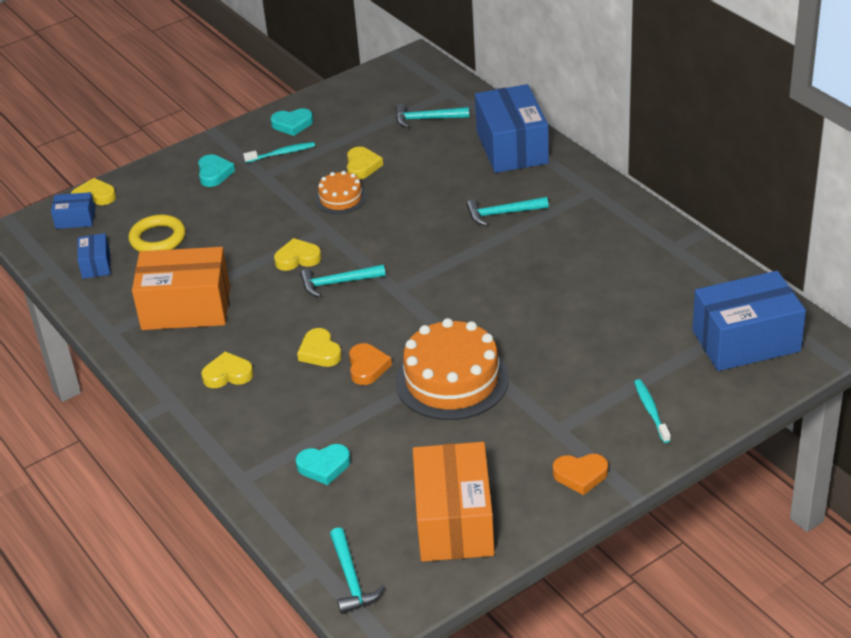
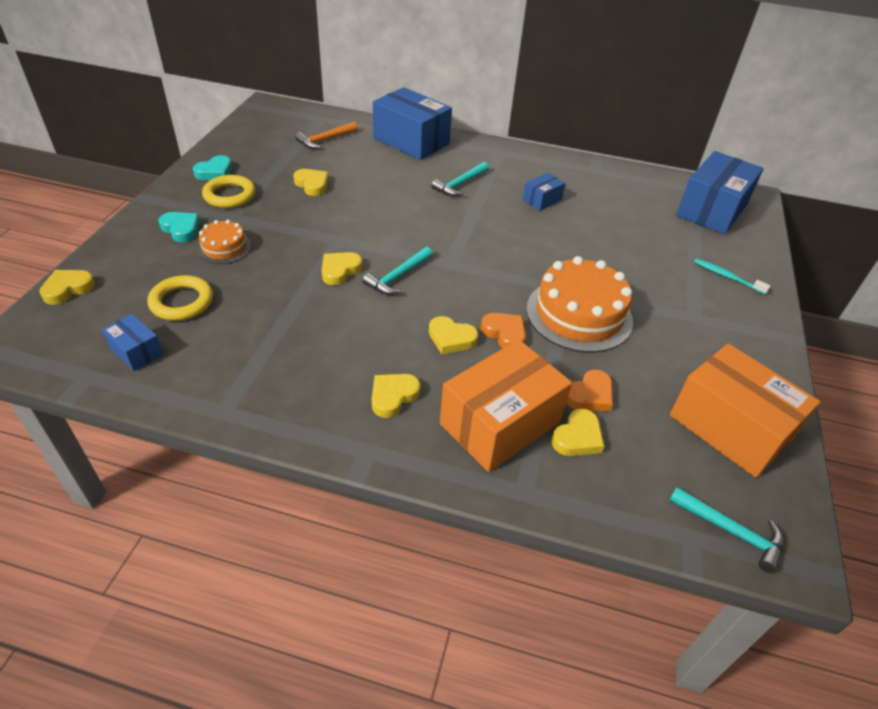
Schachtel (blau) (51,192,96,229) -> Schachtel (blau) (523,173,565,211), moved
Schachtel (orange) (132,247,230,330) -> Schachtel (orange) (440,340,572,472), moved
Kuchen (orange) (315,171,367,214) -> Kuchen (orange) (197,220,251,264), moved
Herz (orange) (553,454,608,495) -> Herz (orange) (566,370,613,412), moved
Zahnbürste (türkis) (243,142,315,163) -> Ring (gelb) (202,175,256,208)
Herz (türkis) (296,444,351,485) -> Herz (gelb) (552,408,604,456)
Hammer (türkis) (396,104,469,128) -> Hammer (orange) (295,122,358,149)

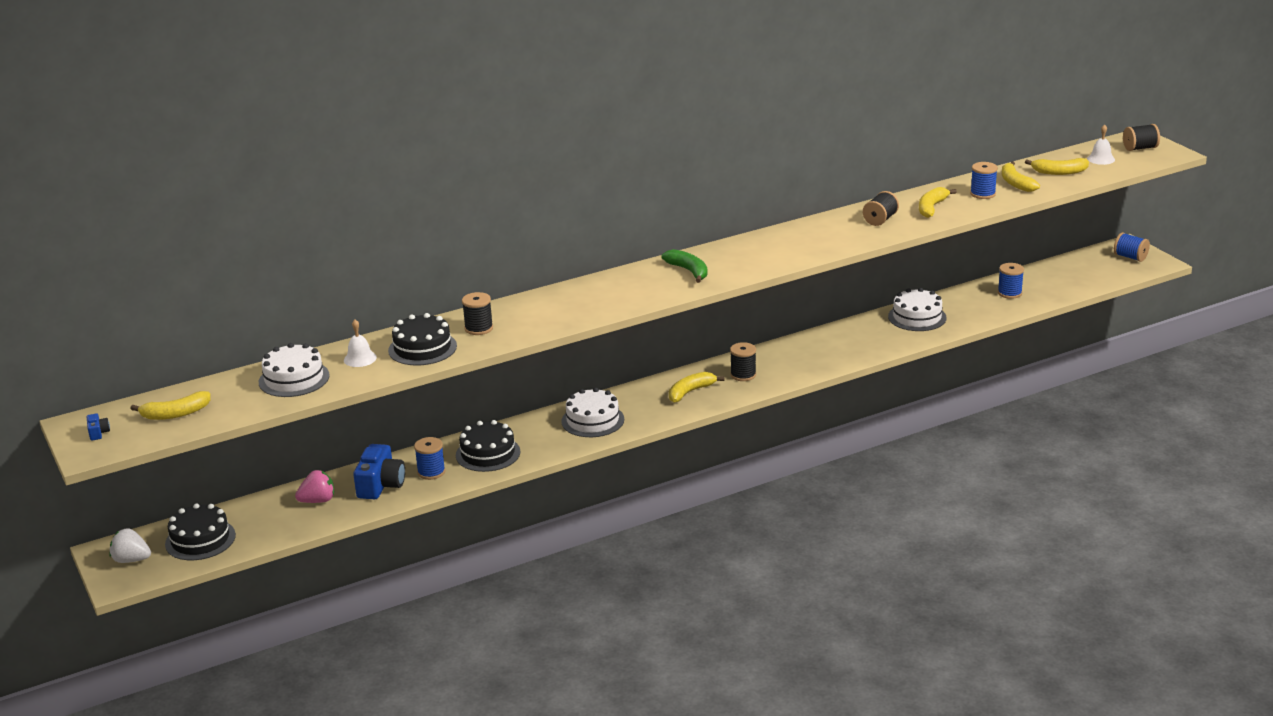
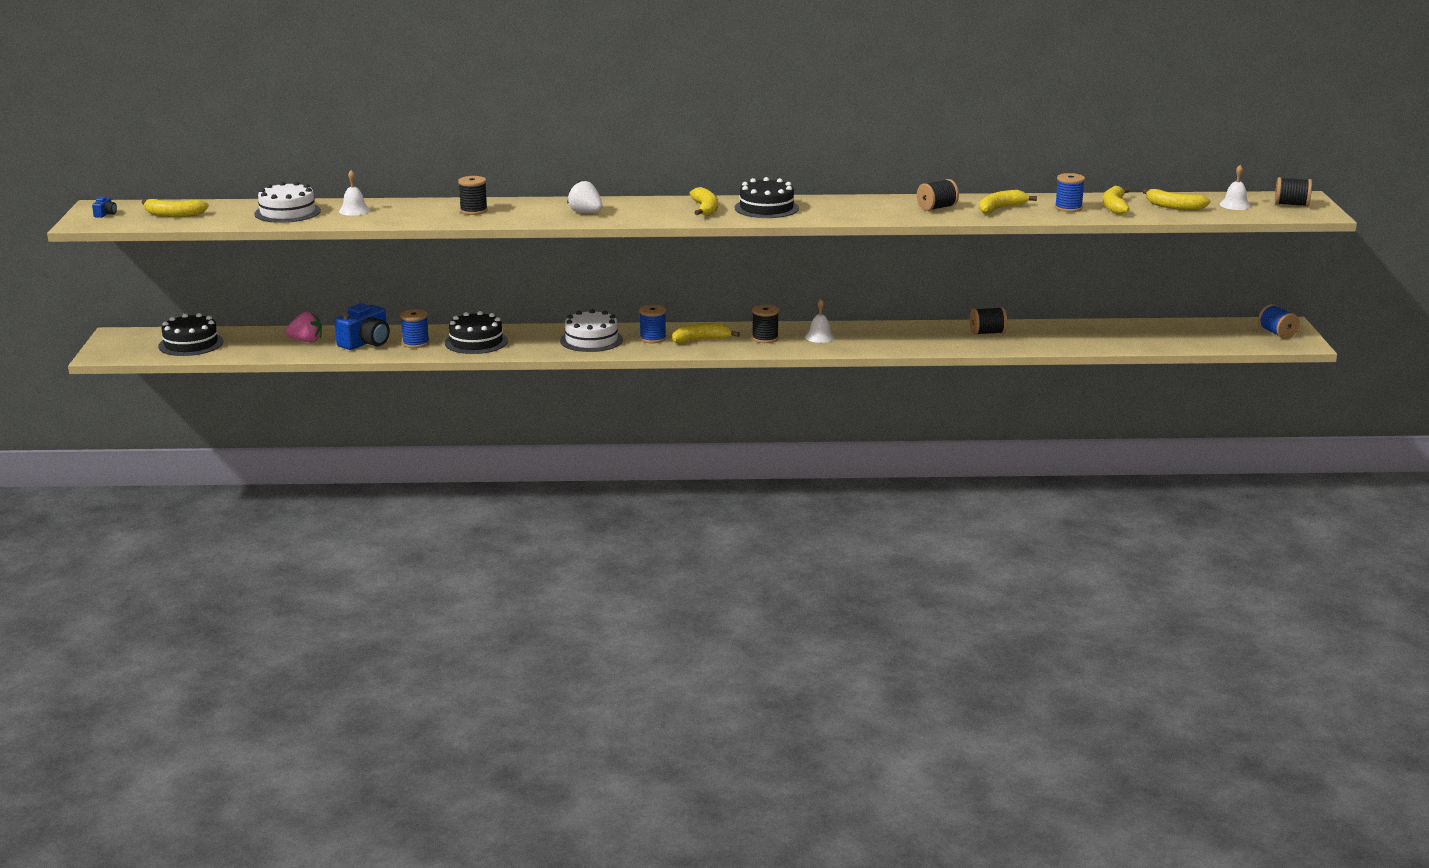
none -> Glocke (weiß) (805,299,835,343)
Erdbeere (weiß) (109,528,151,563) -> Erdbeere (weiß) (567,181,603,213), moved
Kuchen (schwarz) (388,313,457,365) -> Kuchen (schwarz) (734,177,799,218), moved
Garnrolle (blau) (998,263,1024,299) -> Garnrolle (blau) (639,305,666,343), moved
Kuchen (weiß) (888,288,946,331) -> Garnrolle (schwarz) (970,307,1007,335)
Banane (grün) (662,249,708,283) -> Banane (gelb) (689,187,718,216)

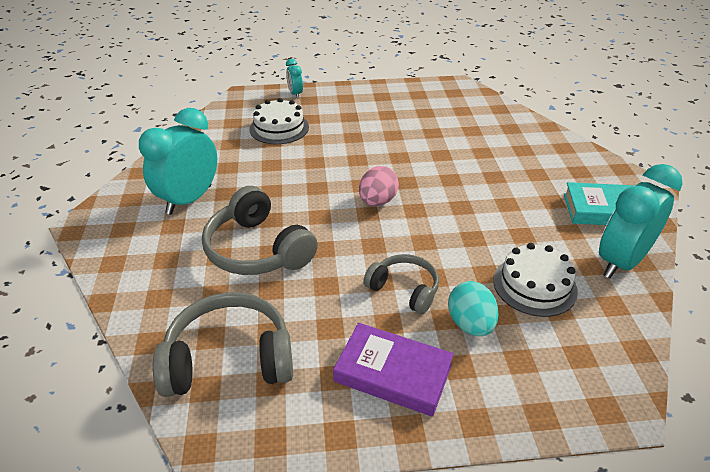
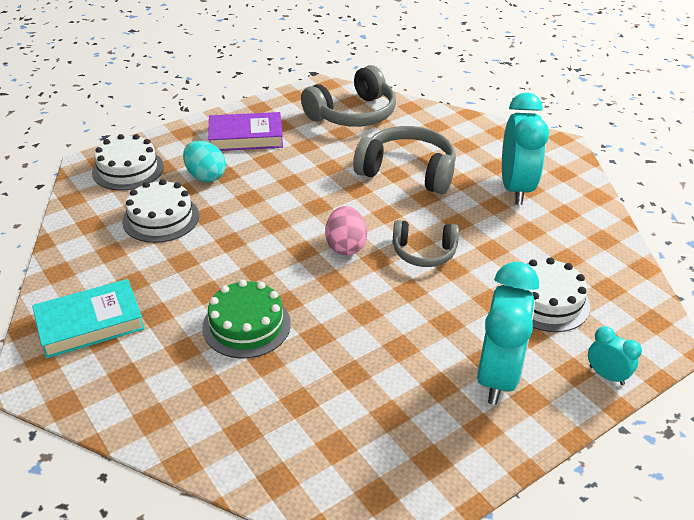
none -> Kuchen (weiß) (92,134,164,190)
none -> Kuchen (grün) (202,280,291,358)
Kopfhörer (grau) (363,254,439,314) -> Kopfhörer (grau) (392,220,459,267), moved
Wecker (türkis) (599,164,683,278) -> Wecker (türkis) (477,262,539,405), moved

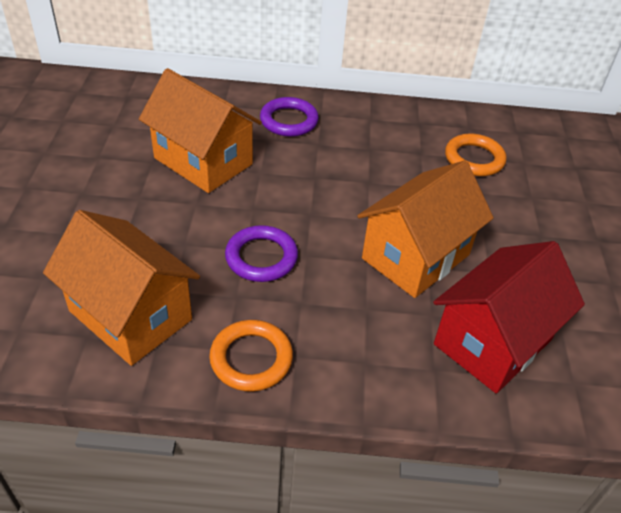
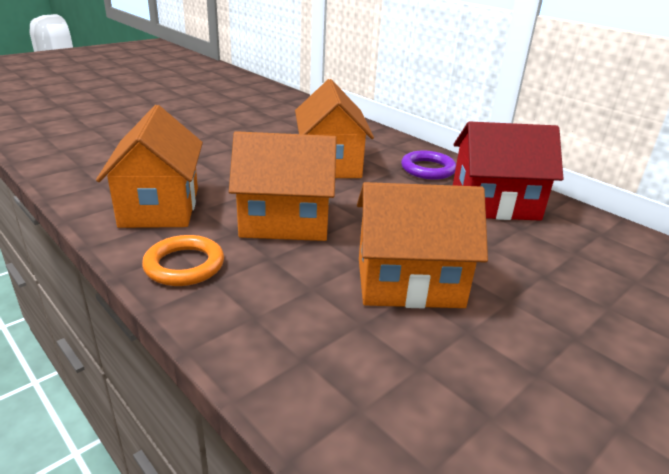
Ring (orange) (445,134,507,176) -> none
Haus (rot) (433,241,585,394) -> Haus (rot) (453,122,563,221), moved
Ring (lila) (225,225,298,282) -> Haus (orange) (229,131,337,241)

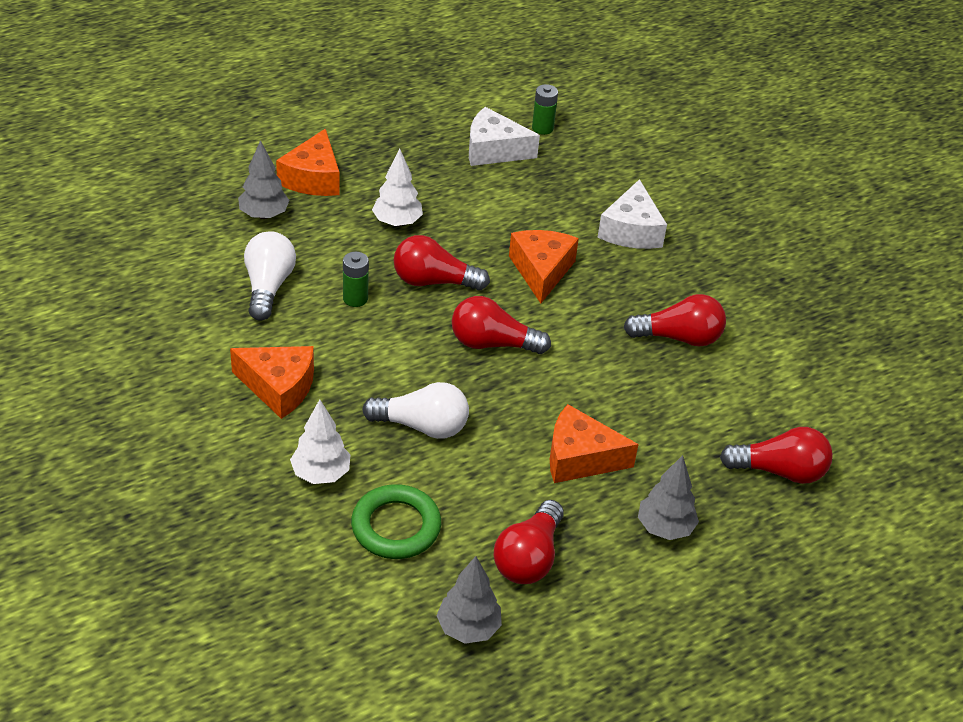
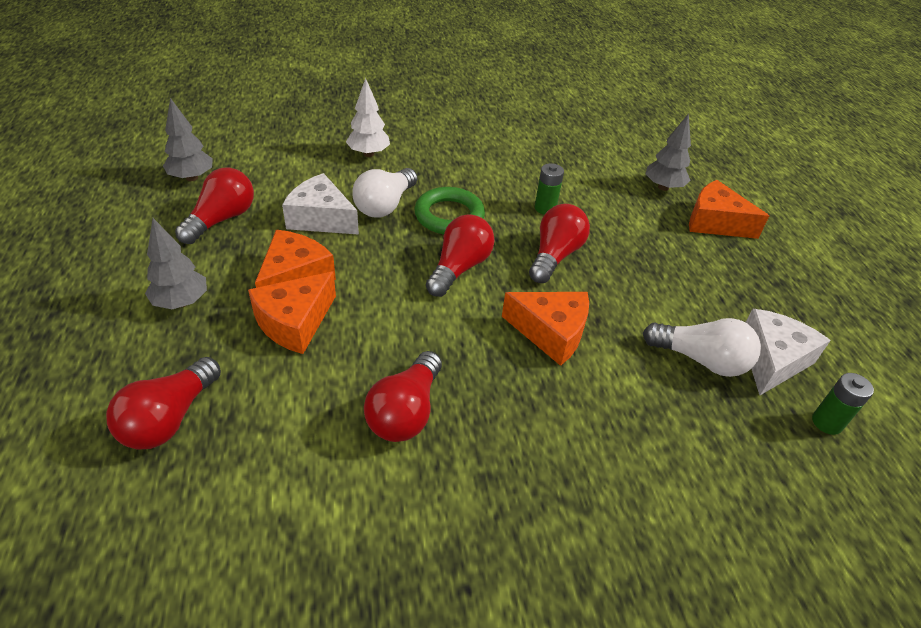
Baum (weiß) (372,149,423,227) -> none
Käse (orange) (230,346,314,419) -> Käse (orange) (248,272,336,354), moved
Glühbirne (weiß) (244,231,296,321) -> Glühbirne (weiß) (643,318,761,377), moved
Ring (grün) (351,484,441,559) -> Ring (grün) (414,187,485,234), moved
Käse (weiß) (597,179,667,249) -> Käse (weiß) (282,173,359,235), moved
Glühbirne (rot) (493,500,564,584) -> Glühbirne (rot) (175,167,254,244), 75 degrees clockwise

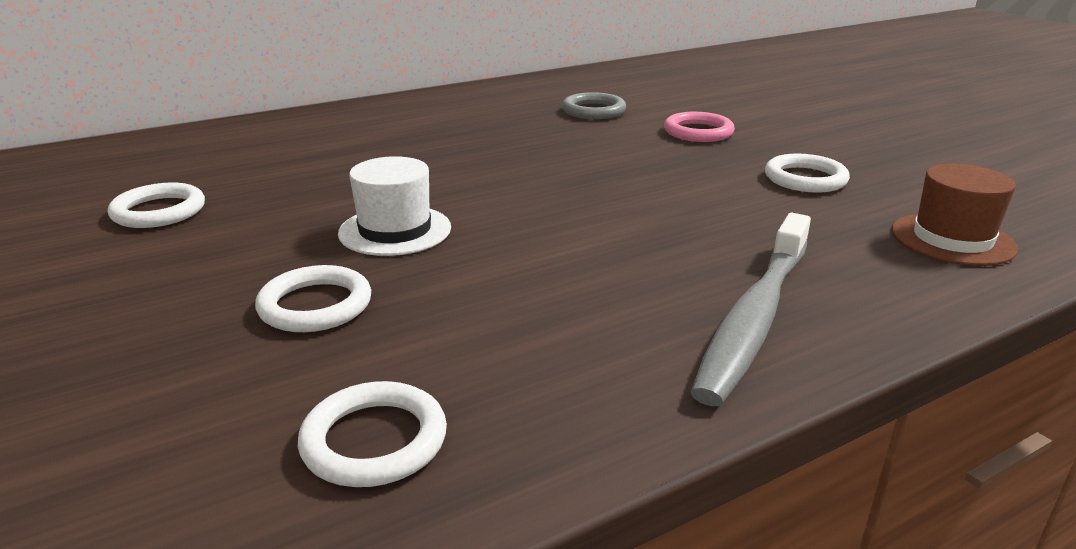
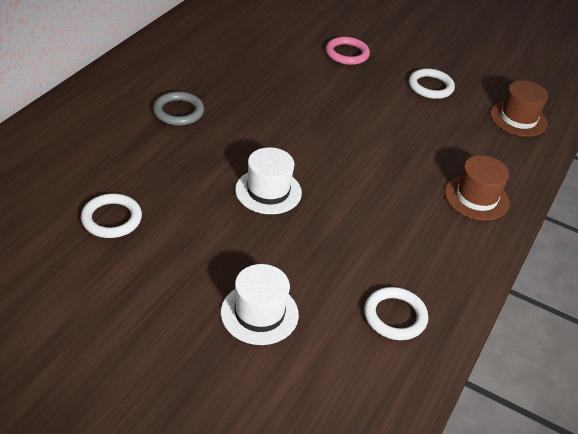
Ring (weiß) (255,265,371,332) -> none
none -> Hut (weiß) (221,264,299,345)
Ring (grau) (562,92,626,119) -> Ring (grau) (153,92,204,126), moved
Zahnbürste (grau) (691,213,811,406) -> Hut (braun) (445,155,510,220)

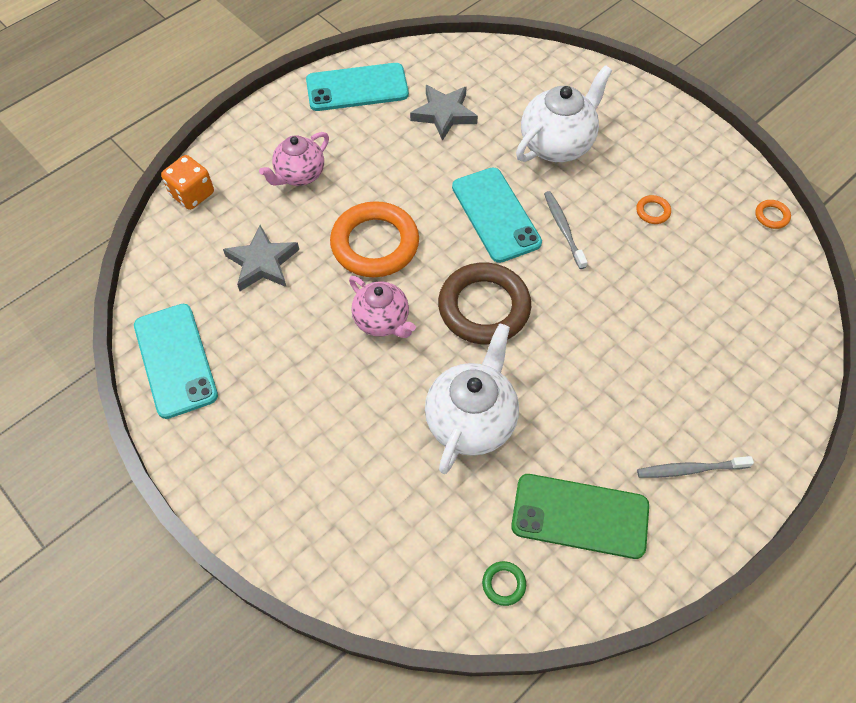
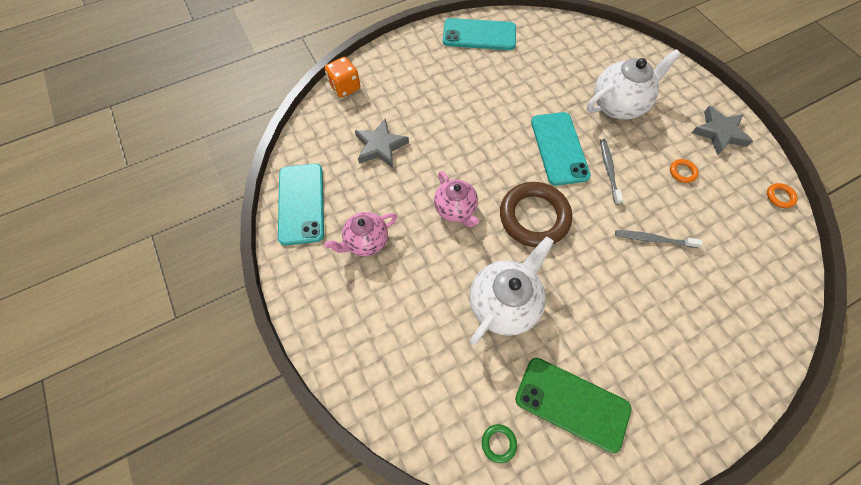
Ring (orange) (330,201,419,277) -> none
Teekanne (rosa) (259,132,329,186) -> Teekanne (rosa) (324,212,397,256), moved
Stern (grau) (410,85,478,141) -> Stern (grau) (691,106,753,155), moved
Zahnbürste (grau) (637,456,754,478) -> Zahnbürste (grau) (615,230,702,248), moved

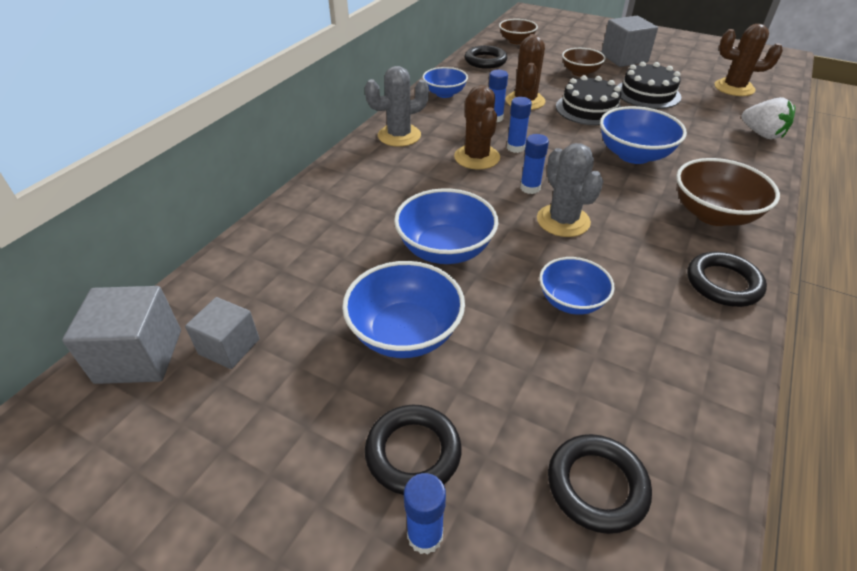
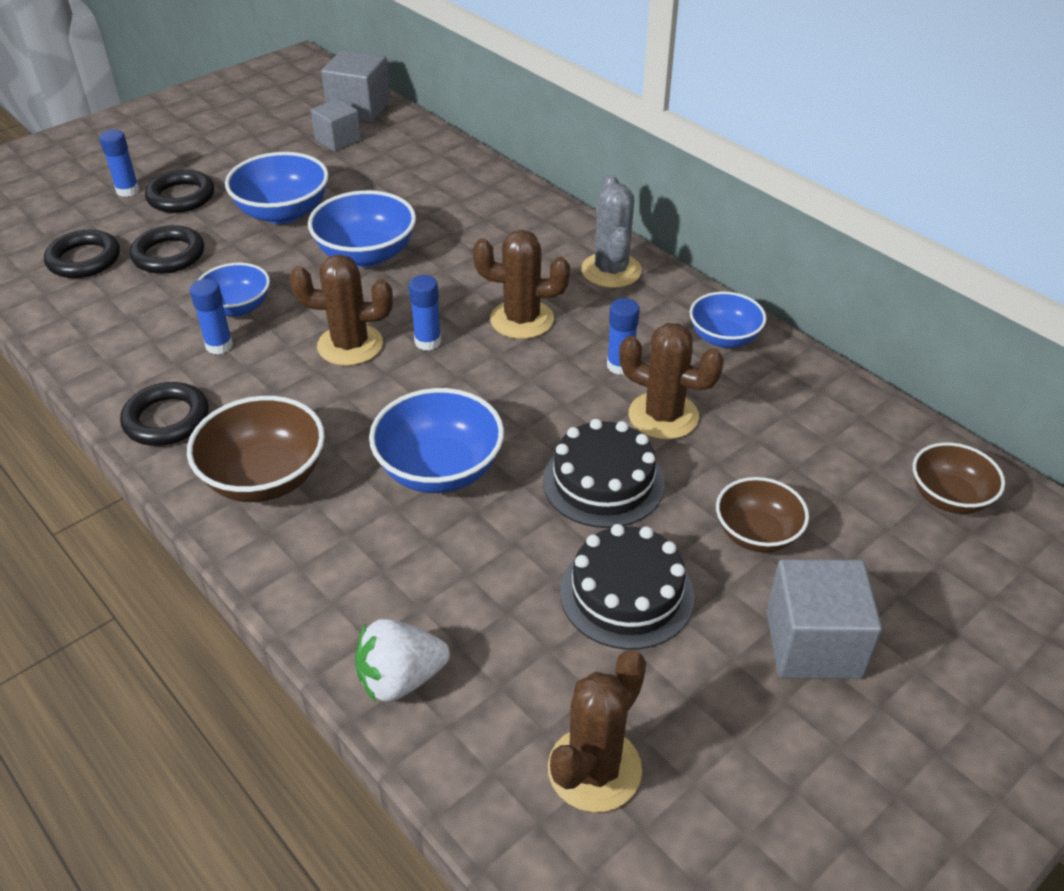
Ring (schwarz) (465,45,507,69) -> Ring (schwarz) (130,225,204,274), moved
Klebestift (blau) (507,97,532,153) -> Klebestift (blau) (190,279,233,355), moved
Kaktus (grau) (537,143,603,237) -> Kaktus (braun) (289,254,393,366)

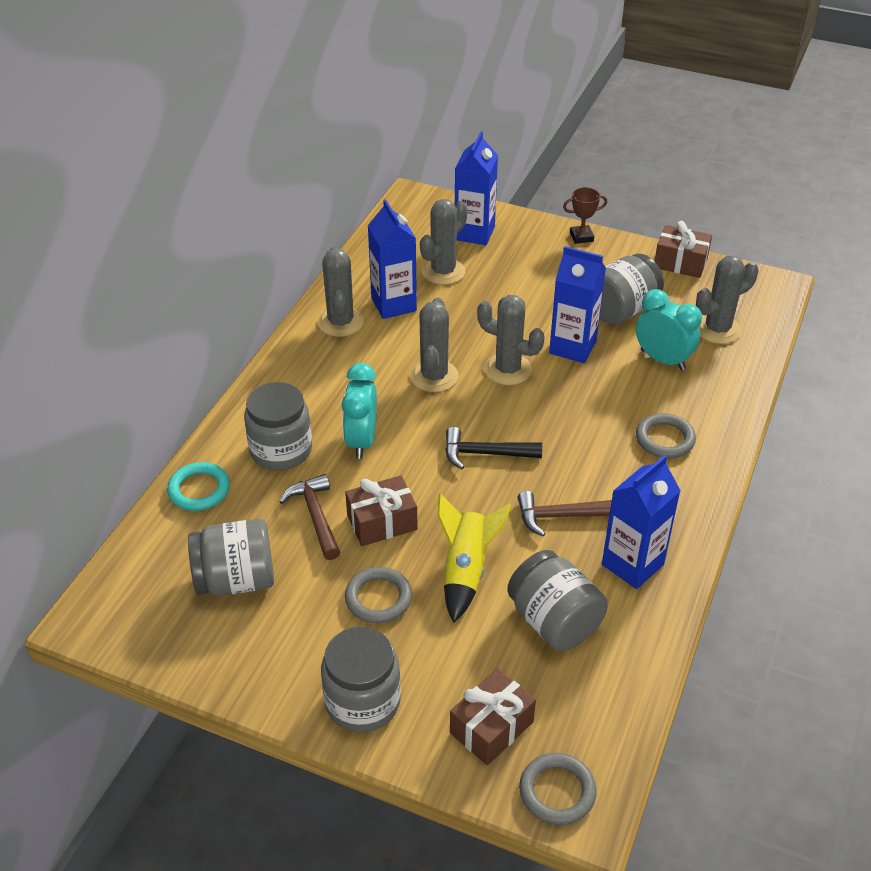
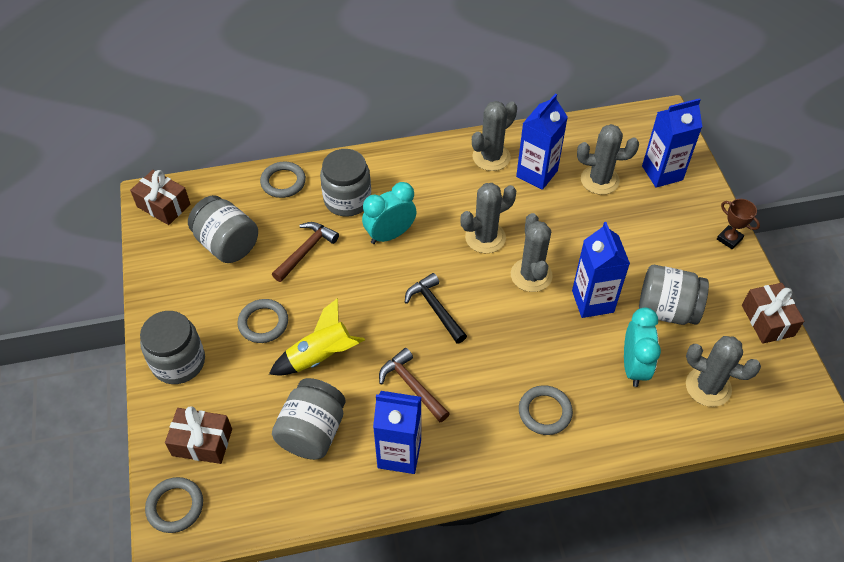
Geschenk (braun) (345,475,418,546) -> Geschenk (braun) (130,170,190,225), moved
Ring (türkis) (167,462,230,511) -> Ring (grau) (260,162,306,198)

